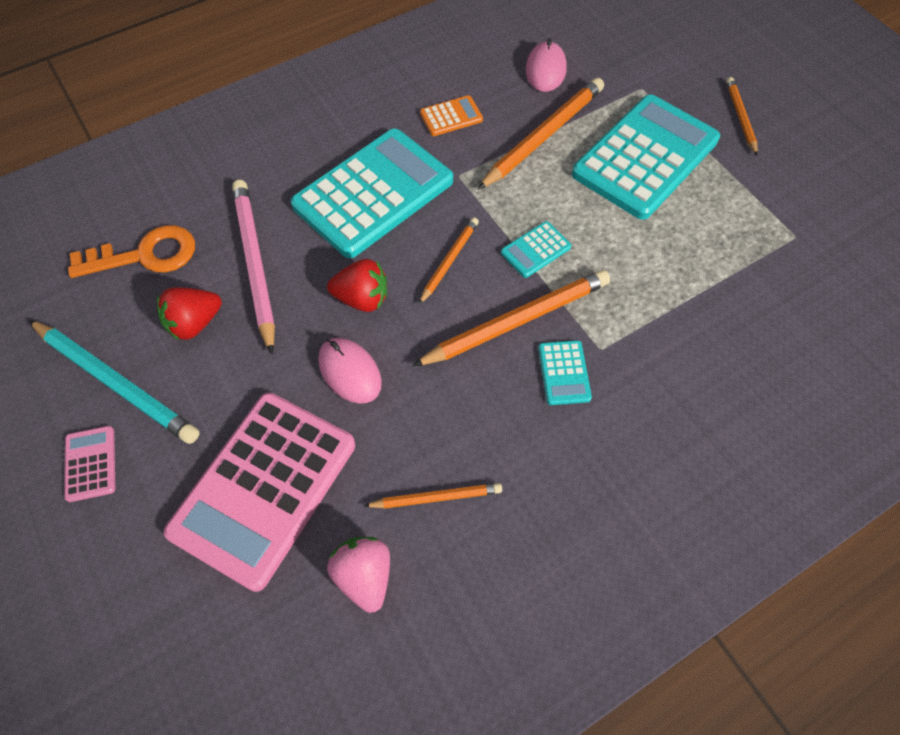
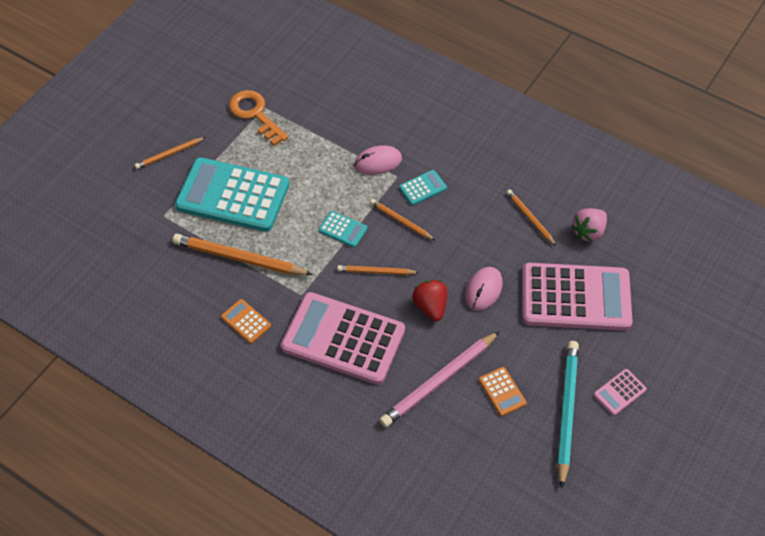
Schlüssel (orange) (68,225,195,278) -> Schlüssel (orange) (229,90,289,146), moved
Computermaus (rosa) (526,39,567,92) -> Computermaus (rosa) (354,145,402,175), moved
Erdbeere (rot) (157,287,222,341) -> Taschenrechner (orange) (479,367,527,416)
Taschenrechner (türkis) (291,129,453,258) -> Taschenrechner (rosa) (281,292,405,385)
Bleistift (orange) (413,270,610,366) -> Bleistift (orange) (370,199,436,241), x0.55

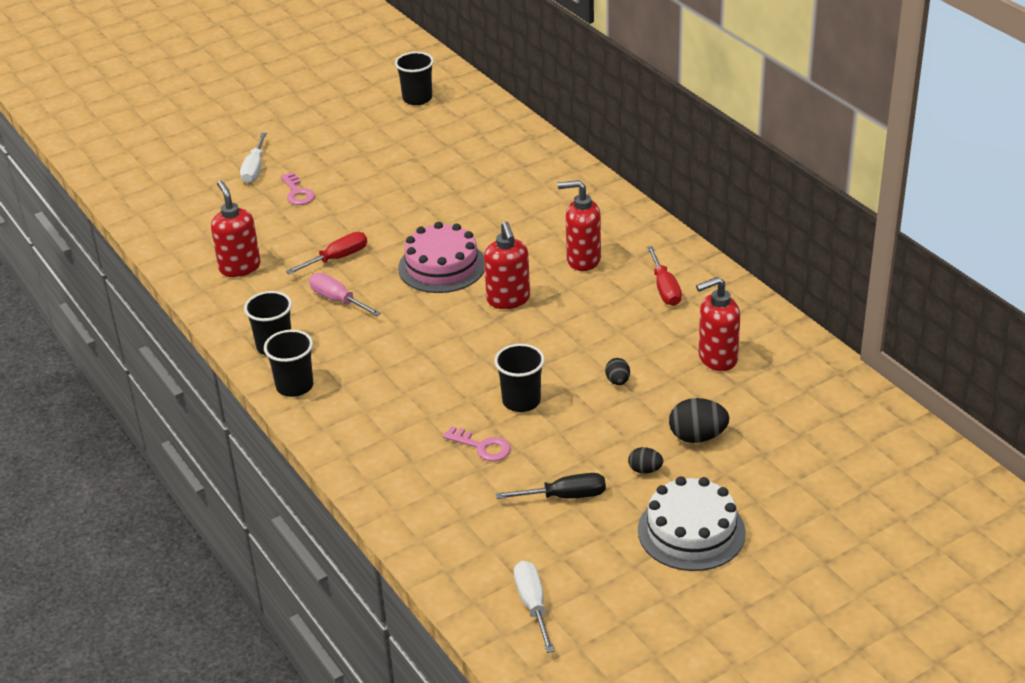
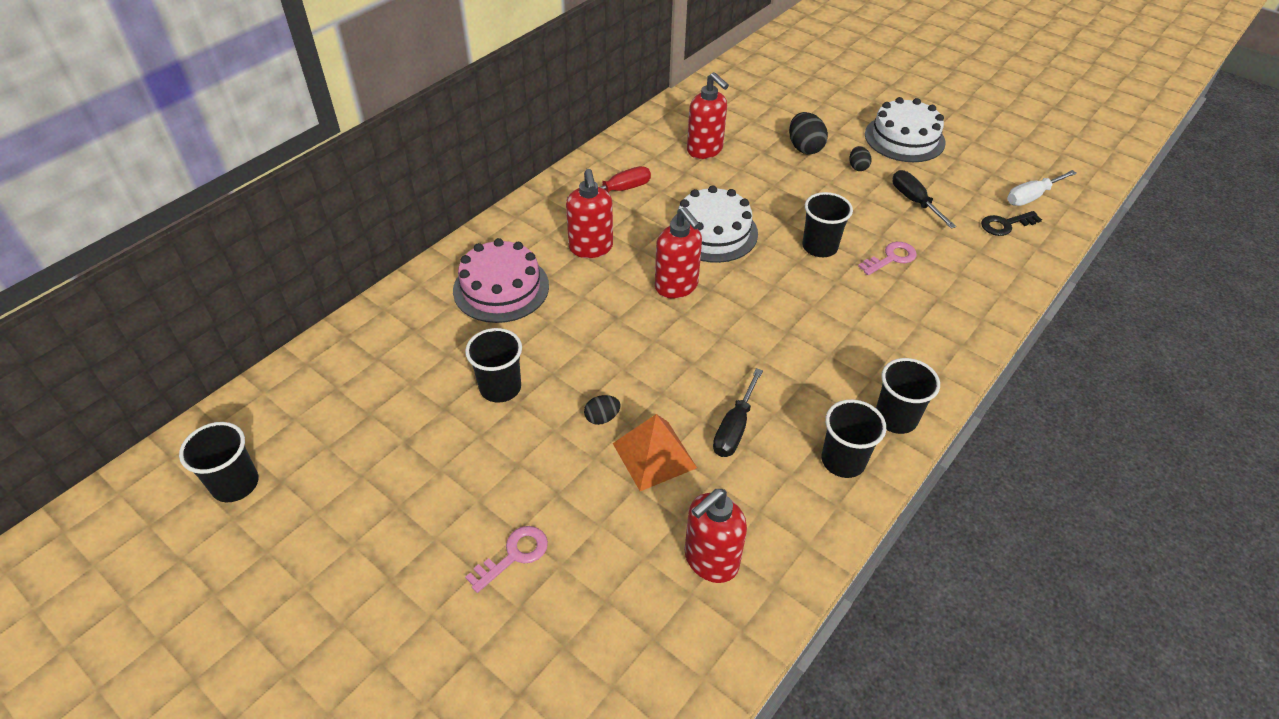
Schraubenzieher (weiß) (240,133,267,183) -> none
none -> Becher (schwarz) (465,328,522,402)
none -> Kuchen (weiß) (669,185,758,263)
none -> Schlüssel (schwarz) (981,211,1042,236)
Kuchen (rosa) (398,222,485,293) -> Kuchen (rosa) (453,238,549,323), moved
Ei (schwarz) (605,358,630,385) -> Ei (schwarz) (584,395,621,425), moved
Schraubenzieher (rot) (286,232,367,274) -> Pyramide (orange) (613,414,697,491)
Schraubenzieher (rosa) (309,273,381,316) -> Schraubenzieher (schwarz) (713,368,763,457)
Schlüssel (rosa) (443,426,511,461) -> Schlüssel (rosa) (858,242,916,275), 45 degrees clockwise
Seifenspender (rot) (484,221,530,309) -> Seifenspender (rot) (655,207,702,299), 90 degrees clockwise

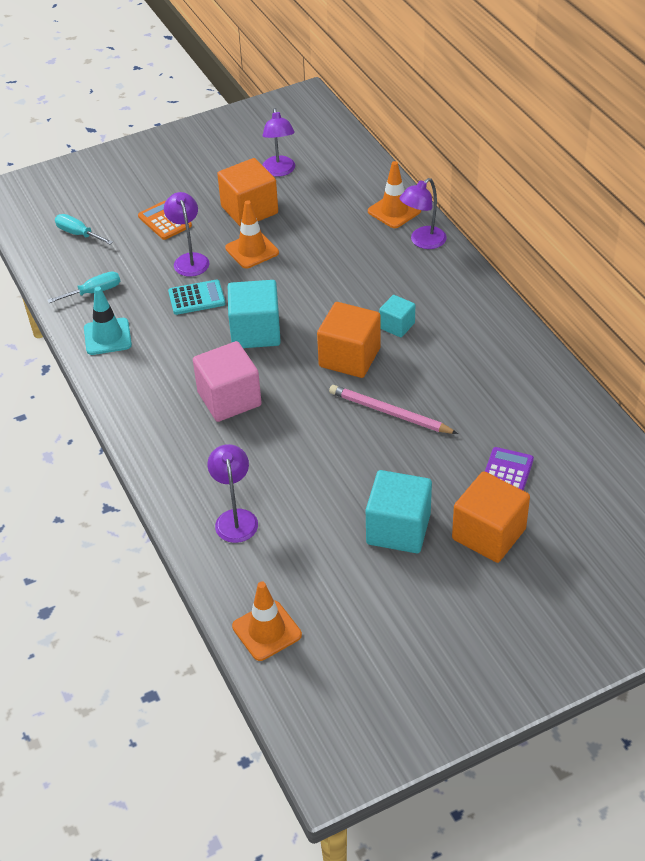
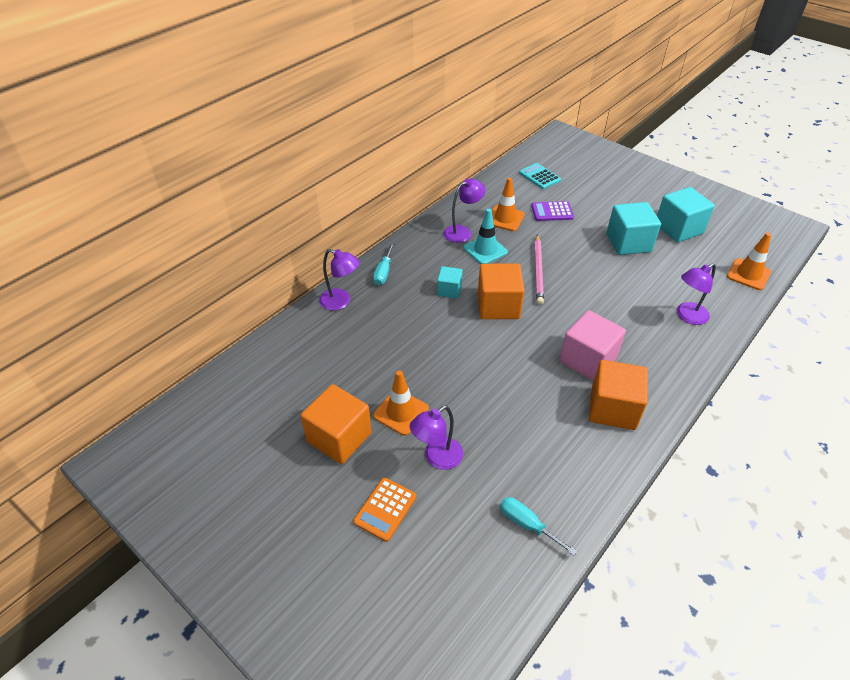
Schraubenzieher (türkis) (55,214,113,245) -> Schraubenzieher (türkis) (373,243,395,285), moved
Leitkegel (türkis) (84,287,132,355) -> Leitkegel (türkis) (464,209,508,264), moved
Taschenrechner (türkis) (168,280,226,315) -> Taschenrechner (türkis) (519,163,561,189), moved
Kubus (türkis) (228,280,281,348) -> Kubus (türkis) (657,187,715,243), moved
Lampe (lila) (263,108,295,177) -> Lampe (lila) (444,179,486,243), moved
Leitkegel (orange) (368,161,421,228) -> Leitkegel (orange) (492,178,525,231), moved
Kubus (orange) (452,471,530,563) -> Kubus (orange) (589,360,648,430), moved

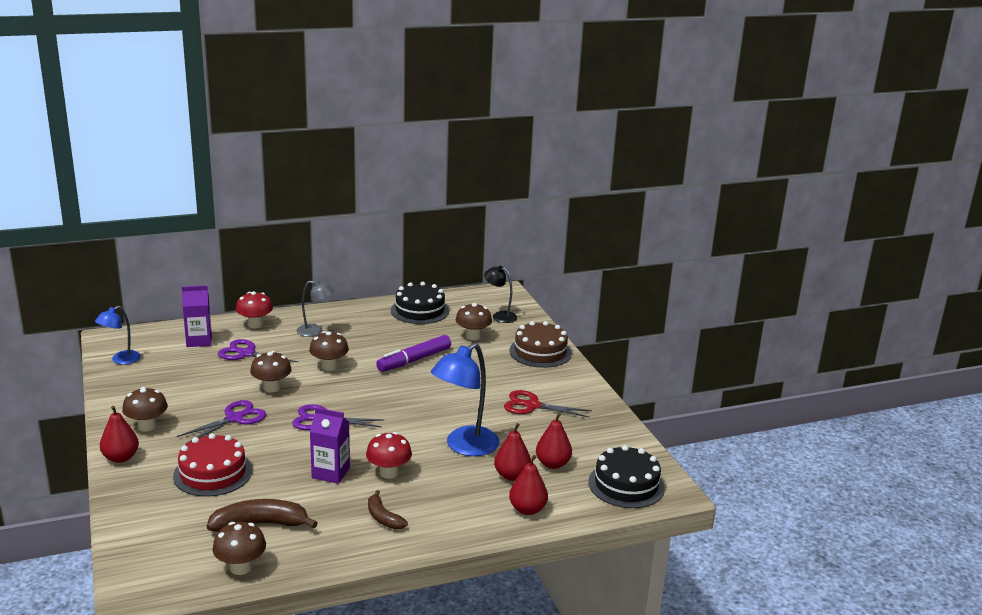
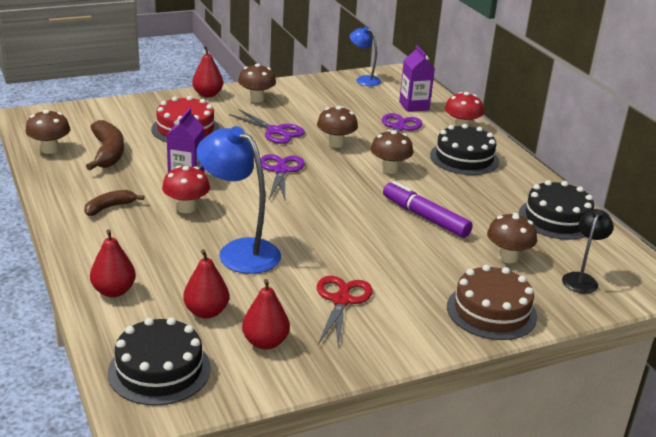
Birne (rot) (494,423,531,481) -> Birne (rot) (242,279,290,350), moved
Lampe (grau) (297,280,334,337) -> Kuchen (schwarz) (430,124,499,175)

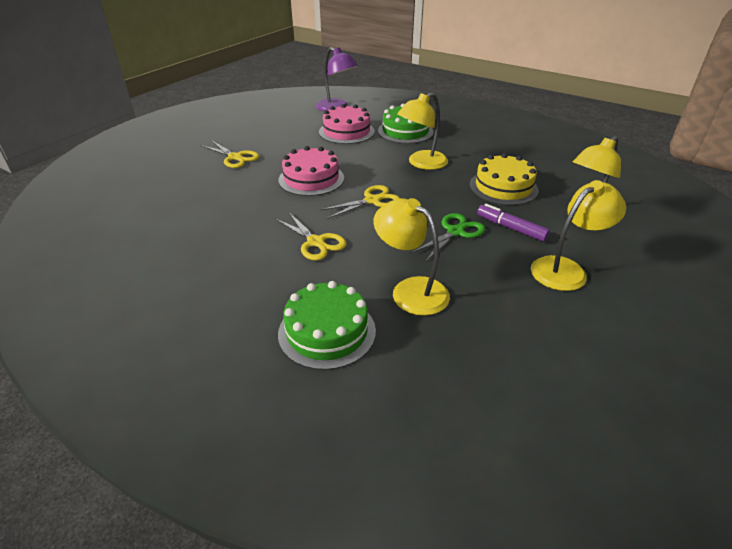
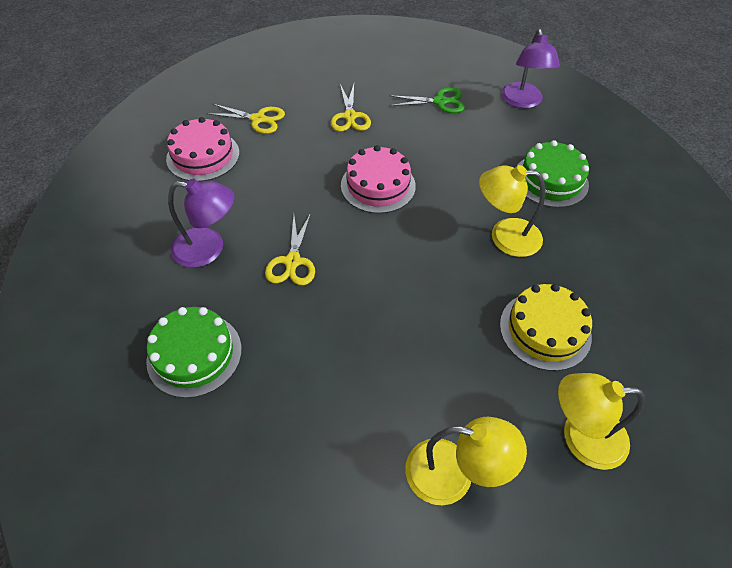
Lampe (gelb) (373,198,450,316) -> none
Filzstift (lila) (477,204,550,242) -> none
none -> Lampe (lila) (168,179,235,268)
Kuchen (rosa) (319,104,375,144) -> Kuchen (rosa) (166,117,240,182), moved
Schere (gelb) (320,185,400,219) -> Schere (gelb) (206,104,285,134), moved
Schere (grün) (411,213,485,261) -> Schere (grün) (389,88,465,113), moved

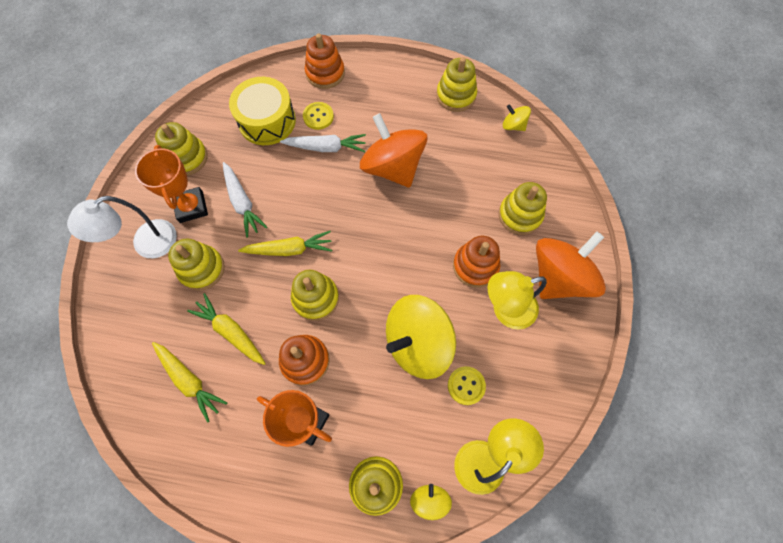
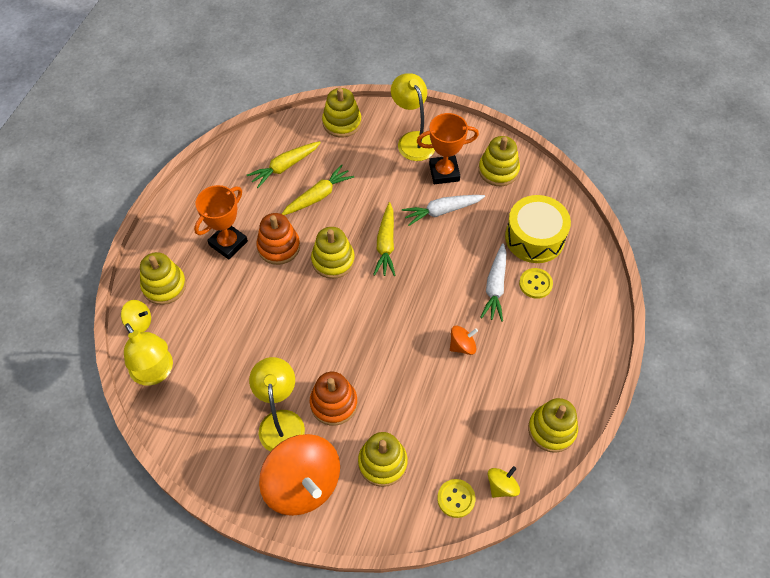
Stapelspielzeug (orange) (305,33,345,89) -> none
Kreisel (gelb) (386,295,456,379) -> none
Stapelspielzeug (gelb) (168,238,225,291) -> Stapelspielzeug (gelb) (322,88,362,138), moved
Knopf (gelb) (448,366,486,405) -> Knopf (gelb) (437,479,475,518), moved
Lampe (weiß) (67,196,177,258) -> Lampe (gelb) (391,73,435,161)
Kreisel (orange) (360,113,427,188) -> Kreisel (orange) (450,326,478,355), x0.45

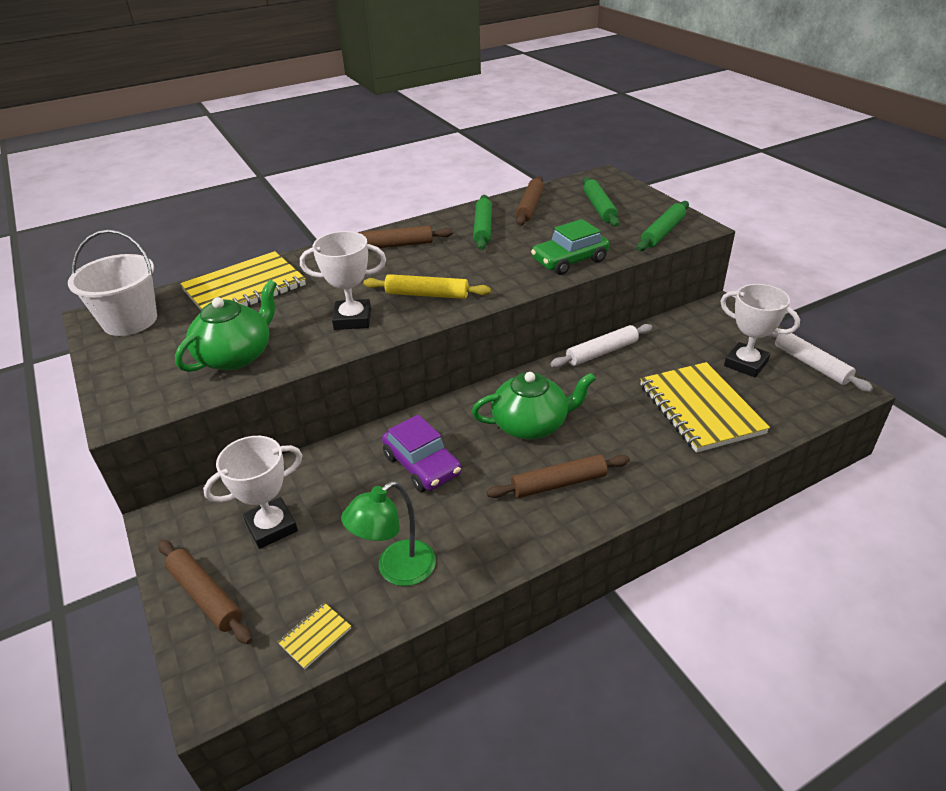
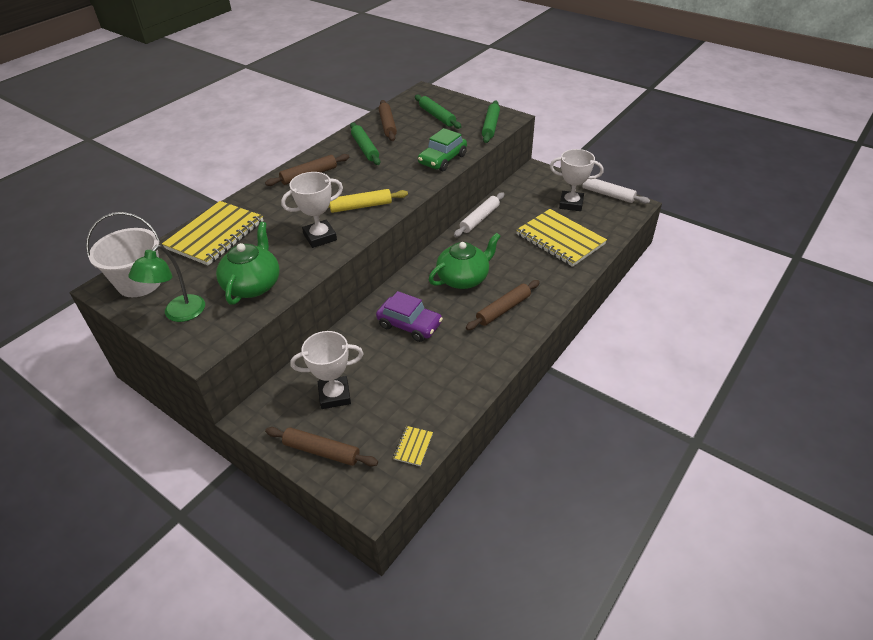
Lampe (grün) (341,481,436,586) -> Lampe (grün) (129,245,205,322), moved
Pokal (weiß) (203,436,303,549) -> Pokal (weiß) (290,331,364,409), 45 degrees clockwise

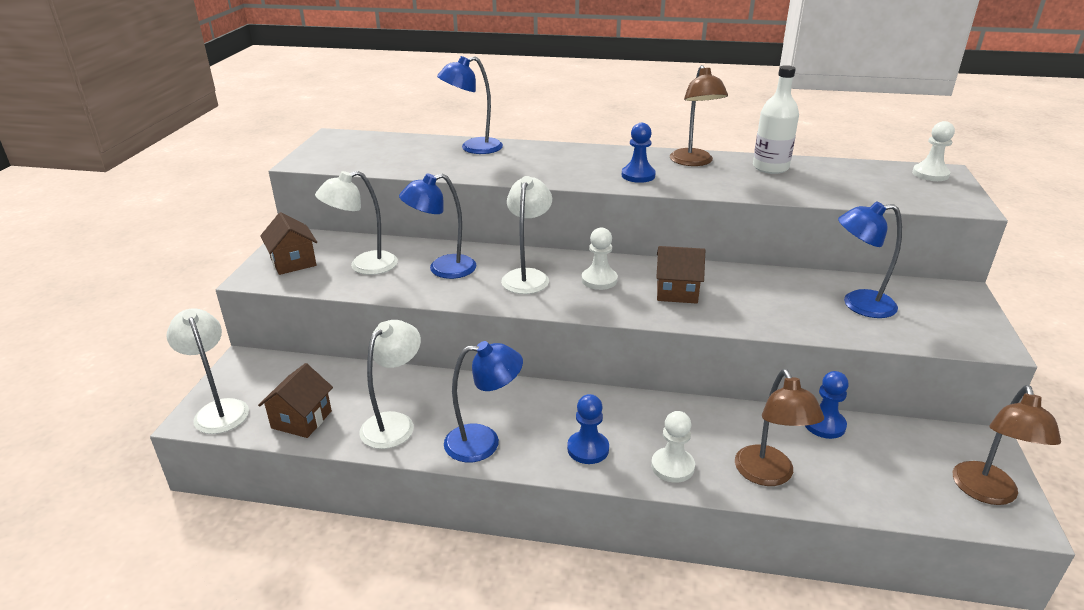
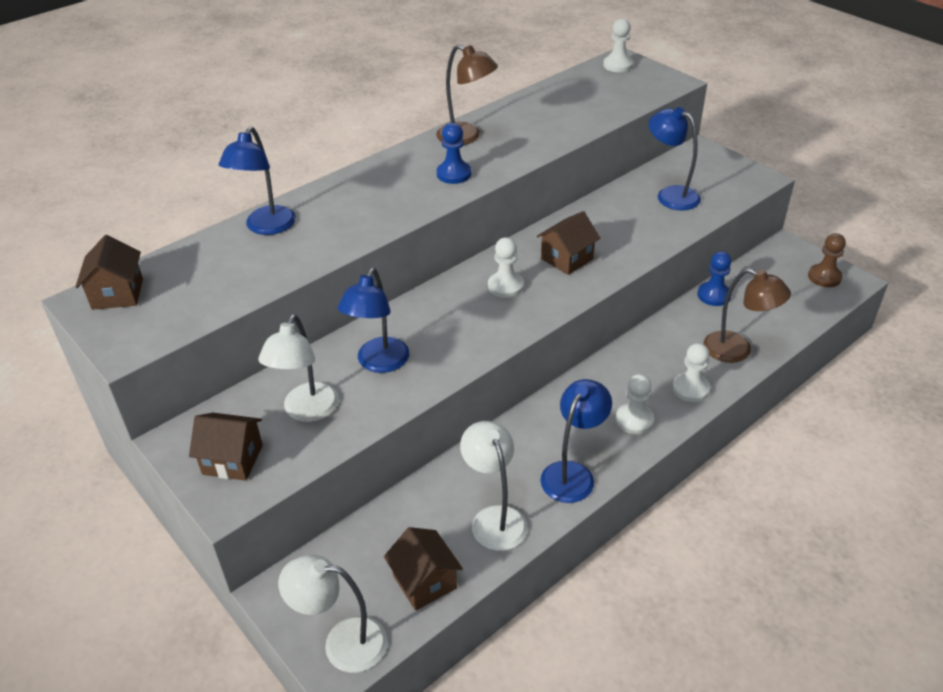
Lampe (weiß) (501,176,552,294) -> none
Flasche (weiß) (753,65,799,174) -> none
none -> Haus (braun) (75,235,143,310)
Lampe (braun) (953,385,1061,505) -> Bauer (braun) (808,233,846,287)
Bauer (blau) (567,394,609,464) -> Bauer (weiß) (616,374,654,434)
Lampe (blau) (838,201,902,318) -> Lampe (blau) (649,107,701,210), 90 degrees clockwise

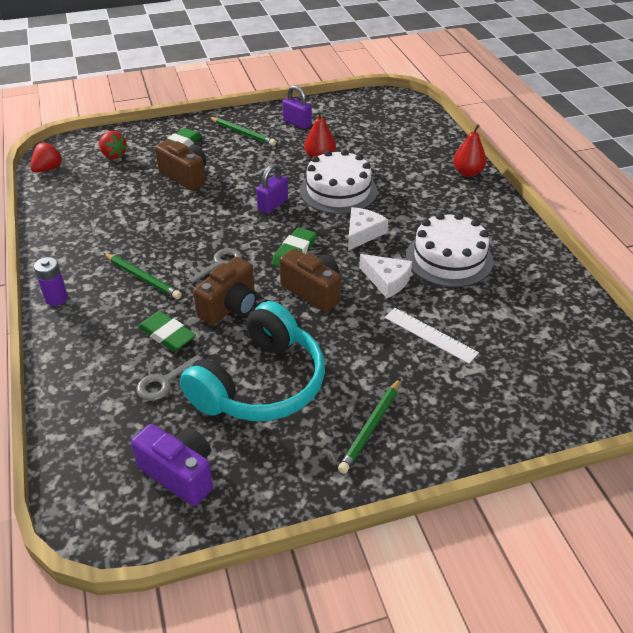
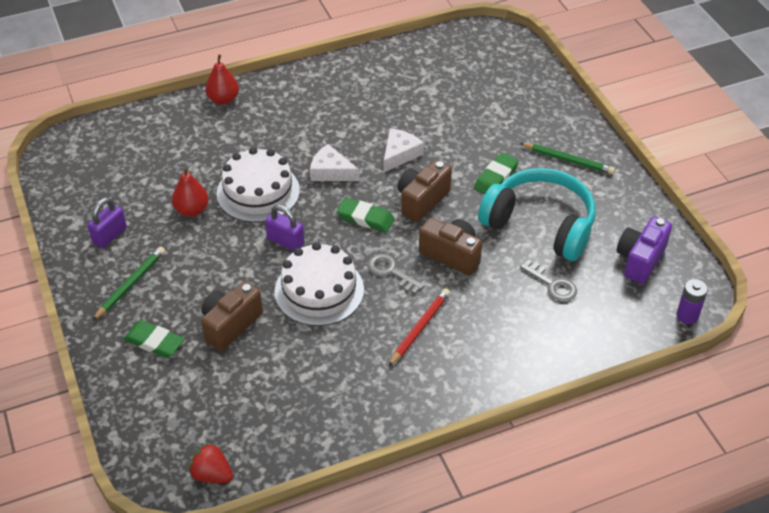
Erdbeere (rot) (99,131,128,159) -> none
Lineal (weiß) (384,308,479,364) -> none
Batterie (lila) (34,257,68,306) -> Batterie (lila) (677,279,708,324), moved
Radiergummi (grün) (138,311,196,351) -> Radiergummi (grün) (474,153,519,194), moved
Kuchen (weiß) (406,213,493,287) -> Kuchen (weiß) (274,242,364,326), moved
Bleistift (grün) (103,253,182,299) -> Bleistift (rot) (388,288,450,367)

